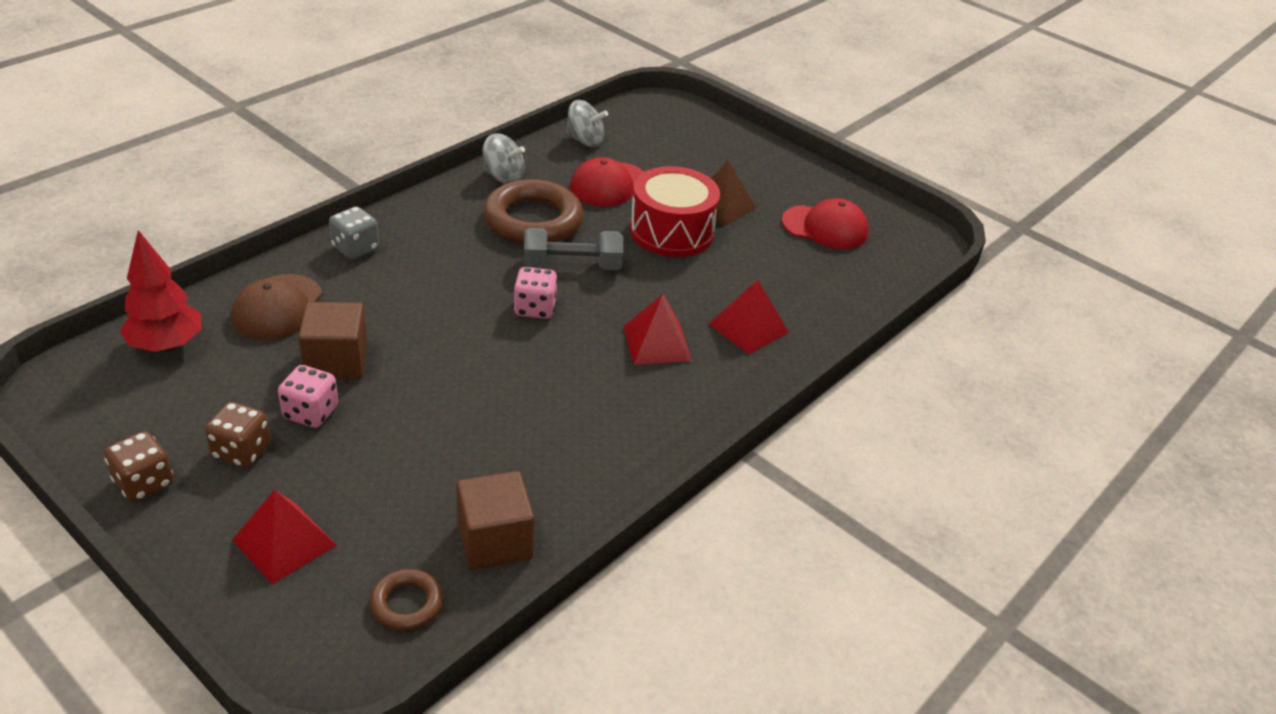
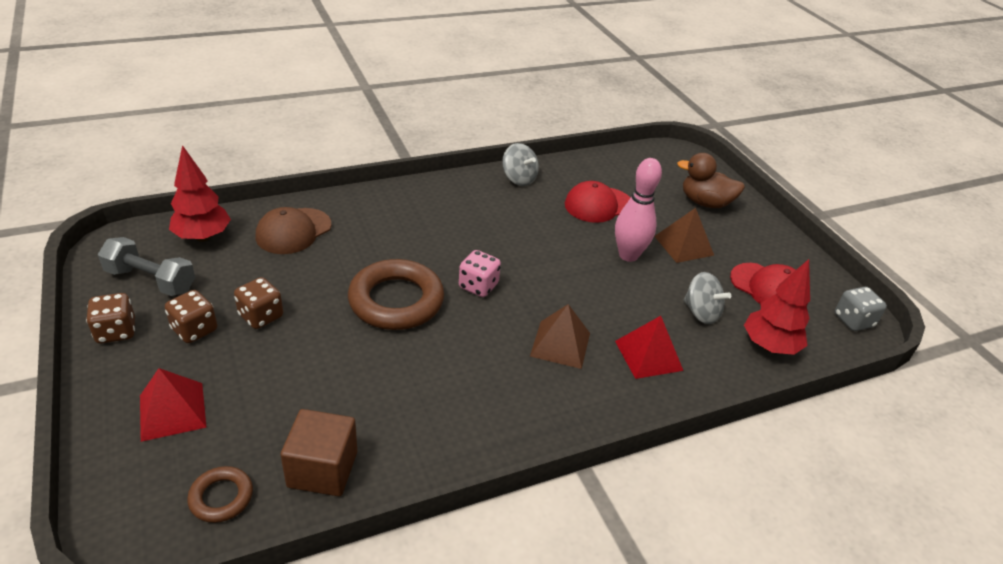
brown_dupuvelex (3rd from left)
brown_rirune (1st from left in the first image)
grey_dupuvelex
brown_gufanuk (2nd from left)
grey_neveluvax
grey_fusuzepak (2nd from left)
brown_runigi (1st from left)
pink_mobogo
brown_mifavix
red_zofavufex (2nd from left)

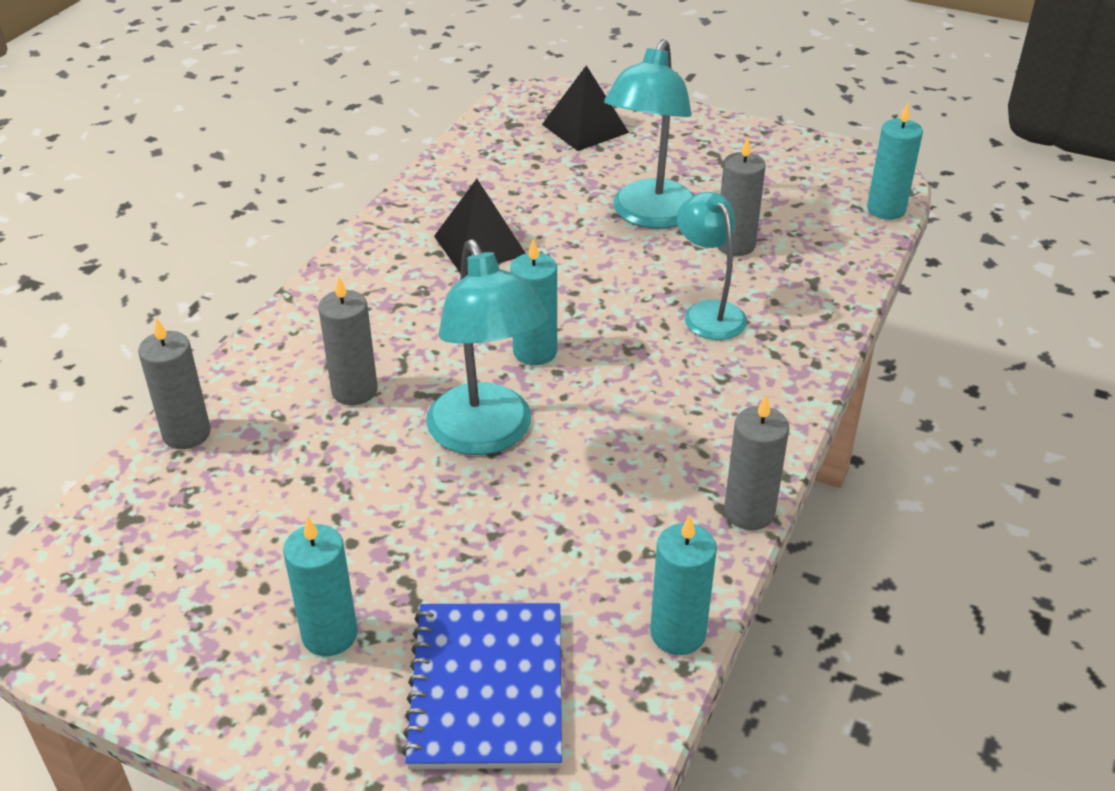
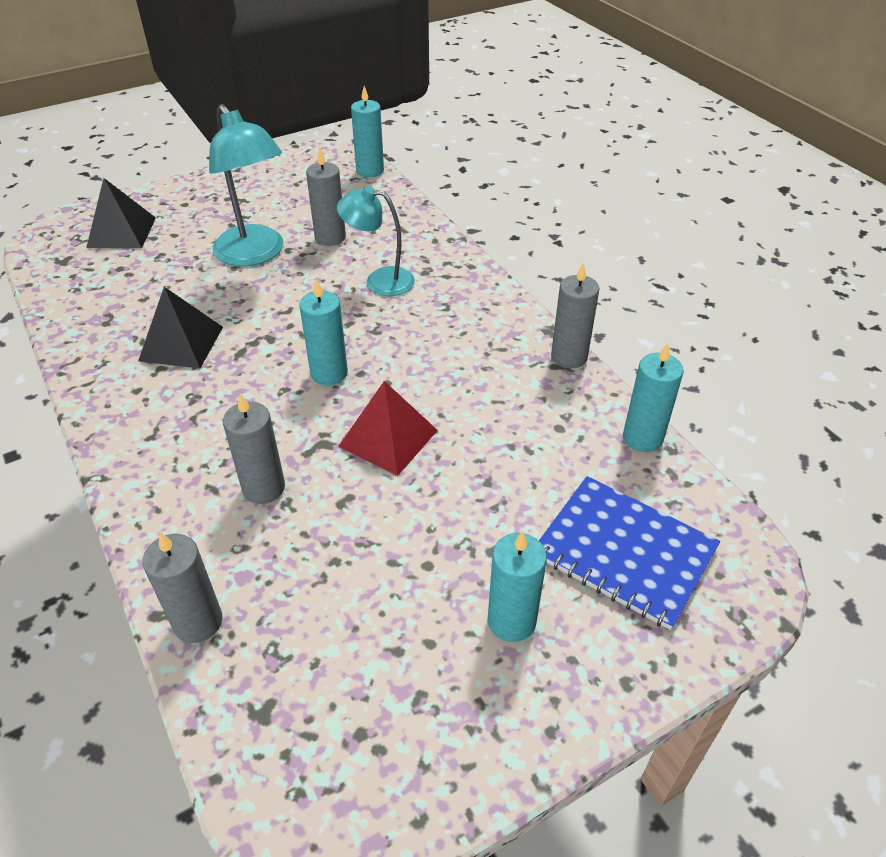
red_runigi

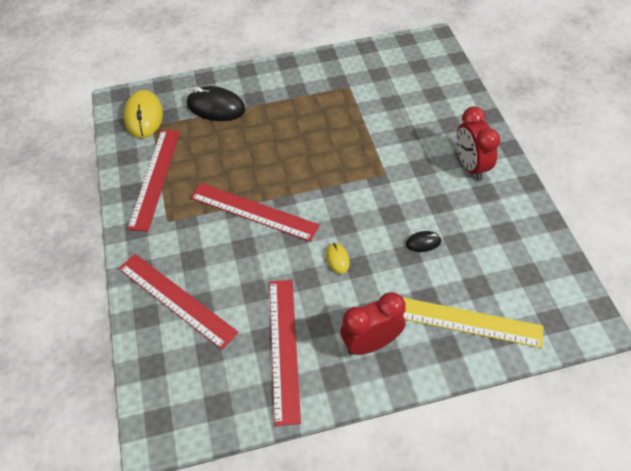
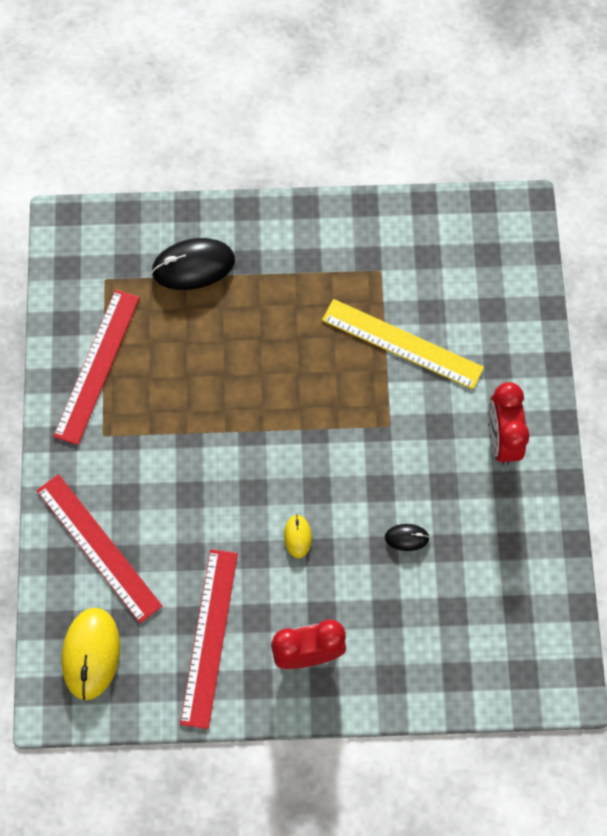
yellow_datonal (1st from left)
black_datonal (1st from left)
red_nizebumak (3rd from left in the first image)
yellow_nizebumak

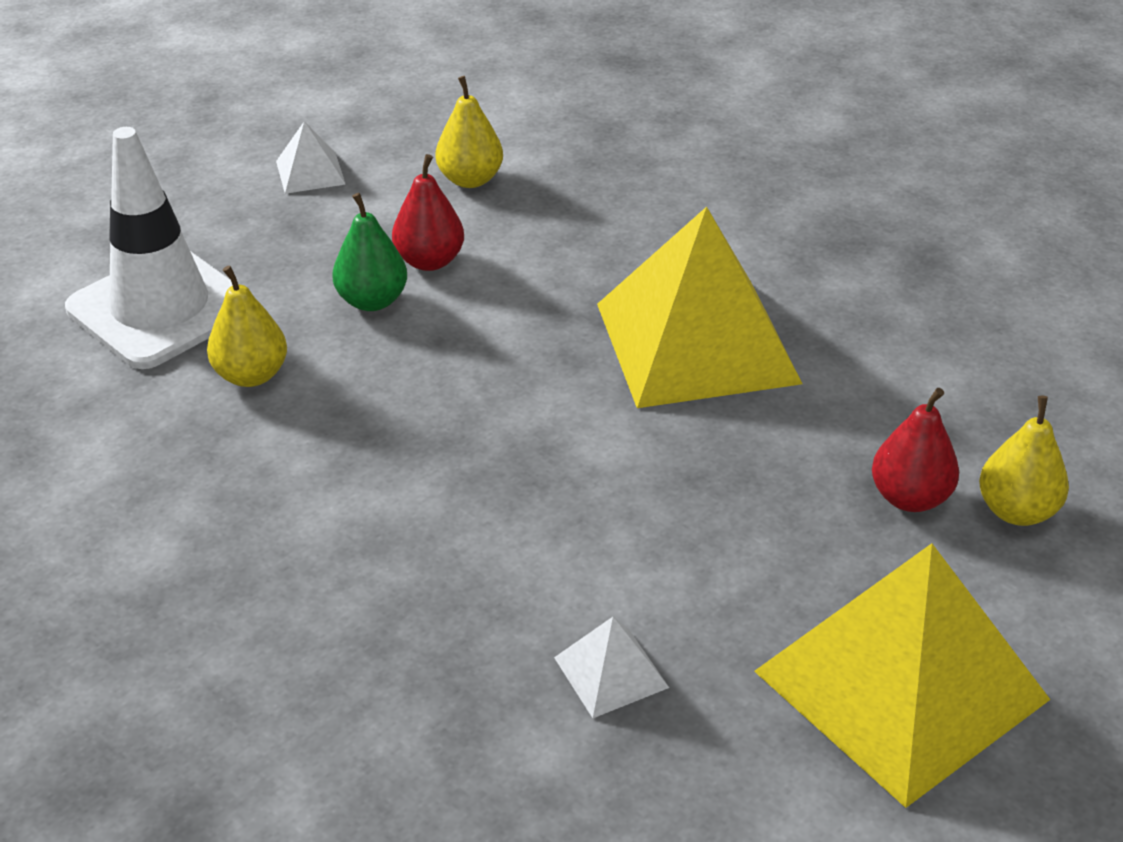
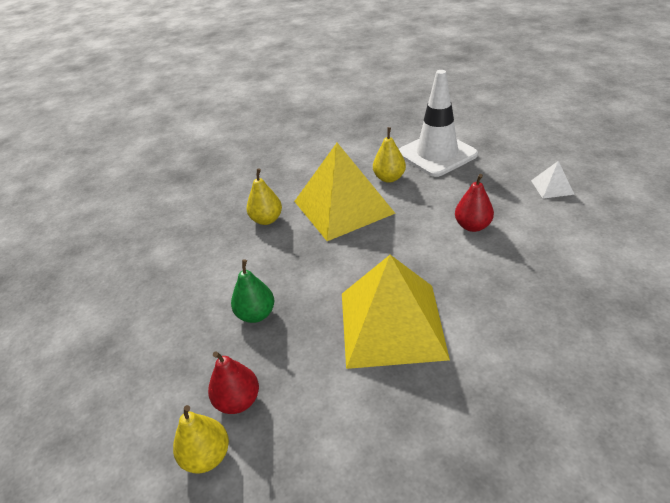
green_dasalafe
yellow_dasalafe (2nd from left)
white_runigi (2nd from left in the first image)
yellow_runigi (1st from left)

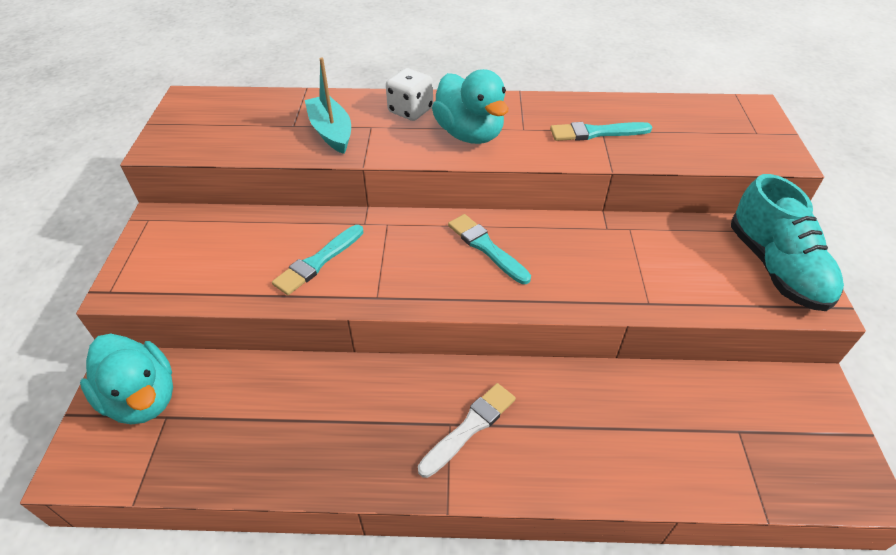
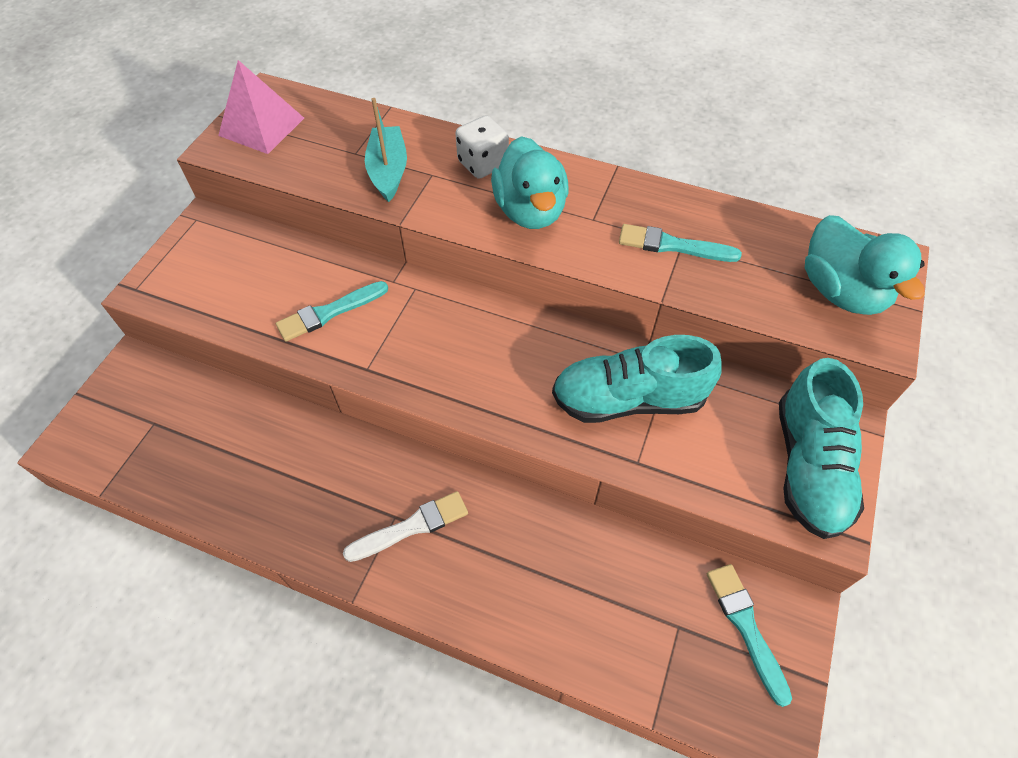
turquoise_mifavix (2nd from left)
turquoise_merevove (3rd from left)
pink_runigi
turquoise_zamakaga (1st from left)

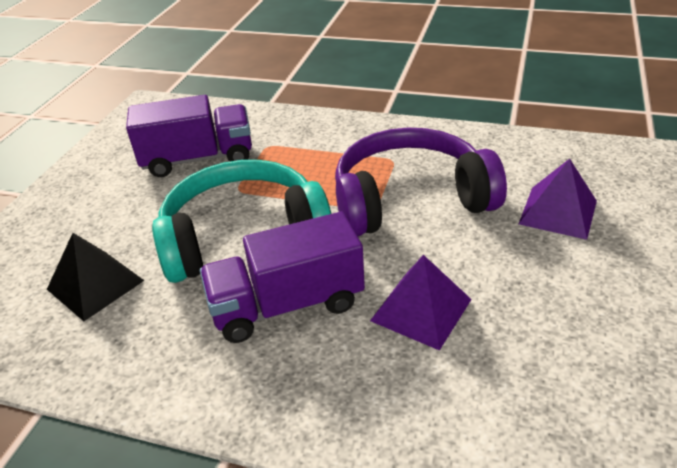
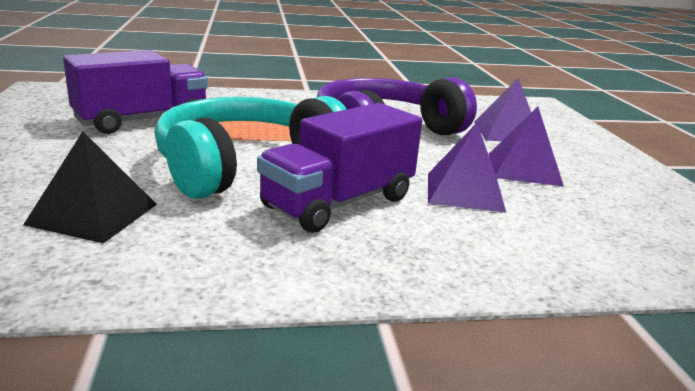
purple_runigi (3rd from left)

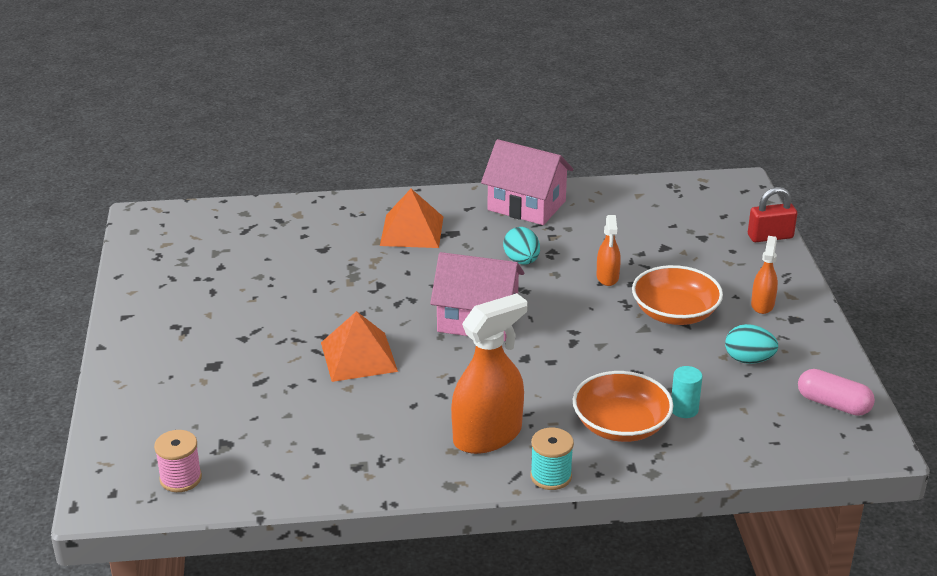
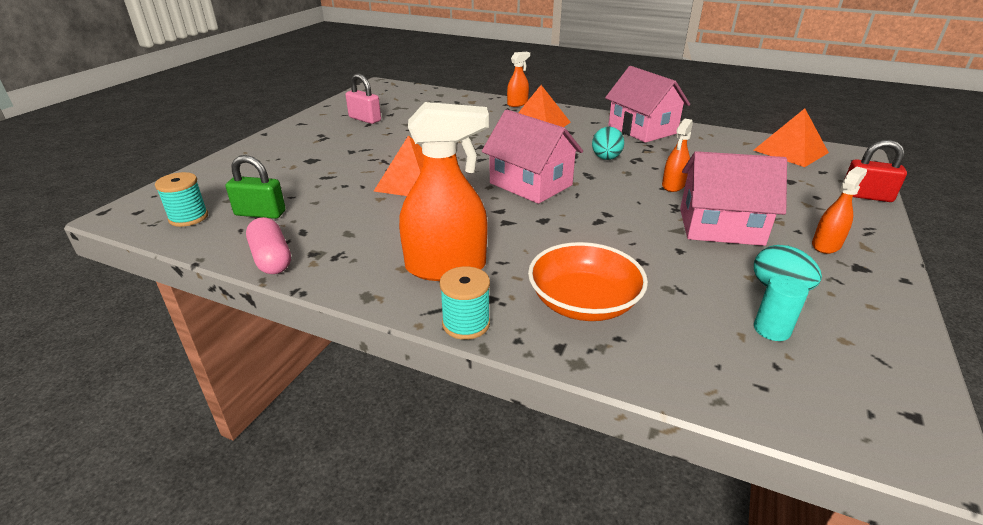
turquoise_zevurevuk (1st from left)
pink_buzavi (3rd from left)
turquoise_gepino
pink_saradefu
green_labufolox
pink_labufolox
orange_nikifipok (2nd from left)
orange_runigi (3rd from left)

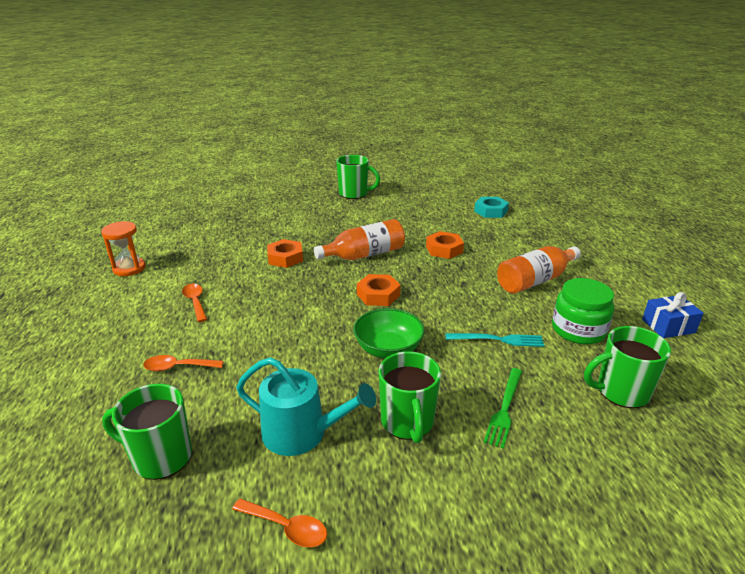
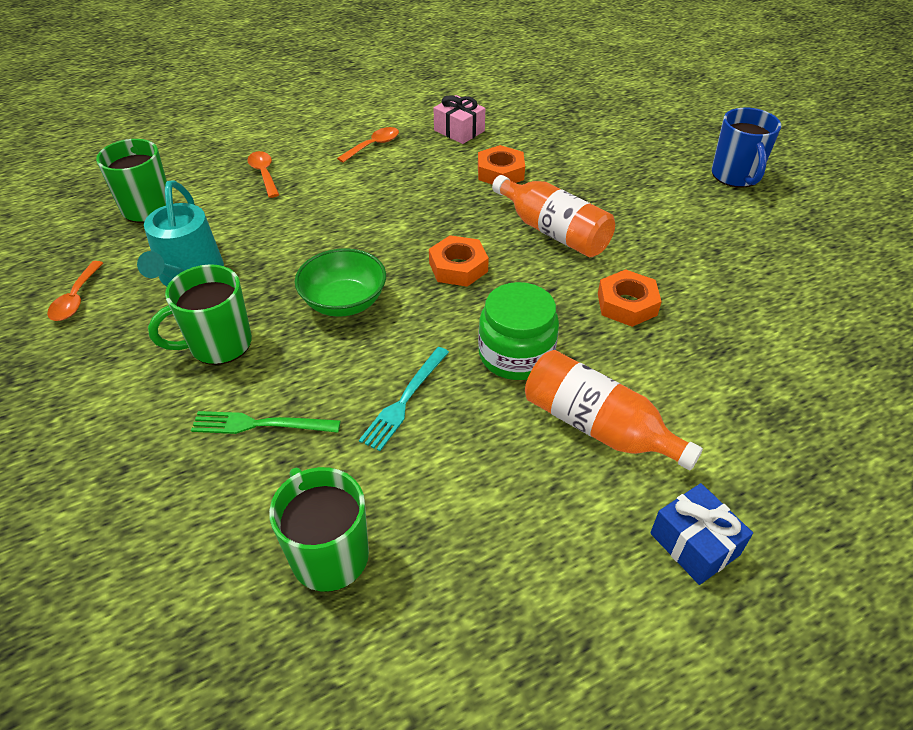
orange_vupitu
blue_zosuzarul
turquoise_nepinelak
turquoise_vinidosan
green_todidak
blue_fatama
pink_fatama

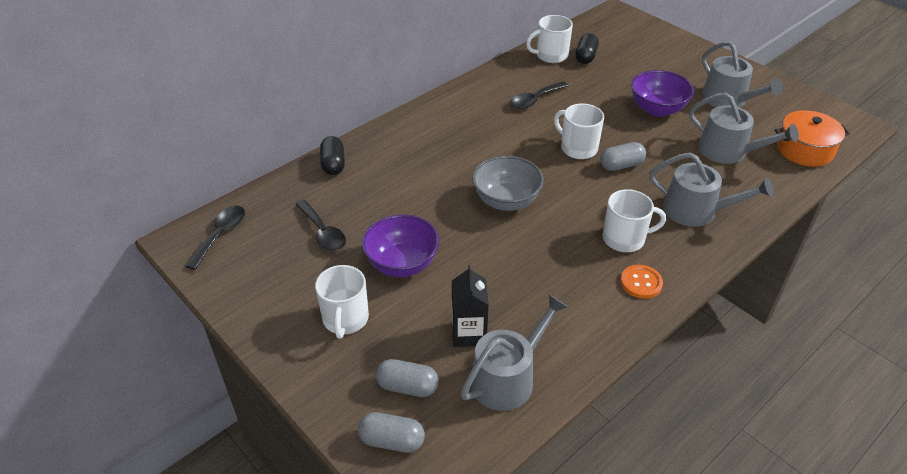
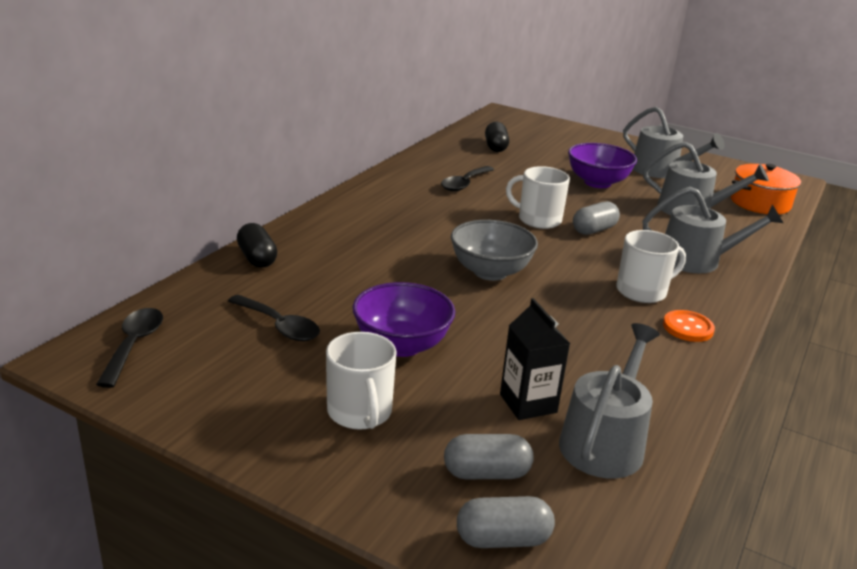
white_zosuzarul (2nd from left in the first image)

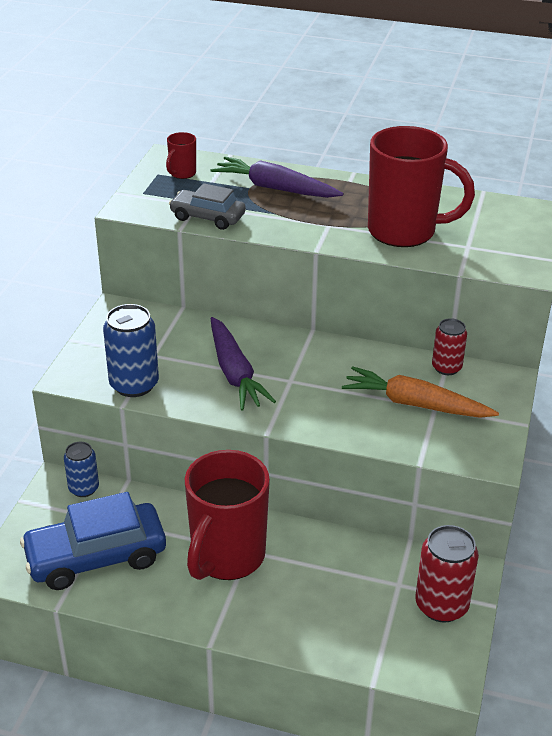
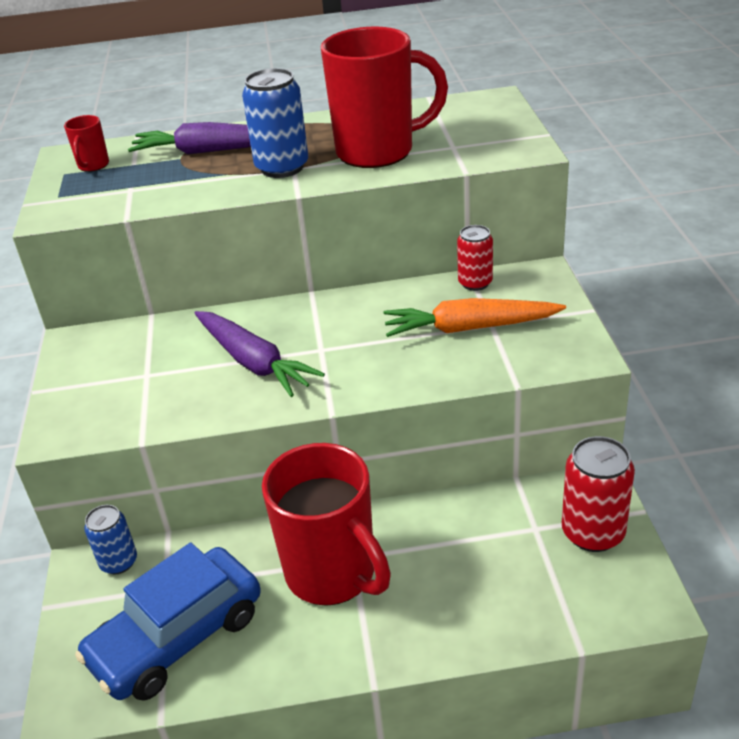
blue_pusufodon (2nd from left)
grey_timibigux
red_zosuzarul (2nd from left)

